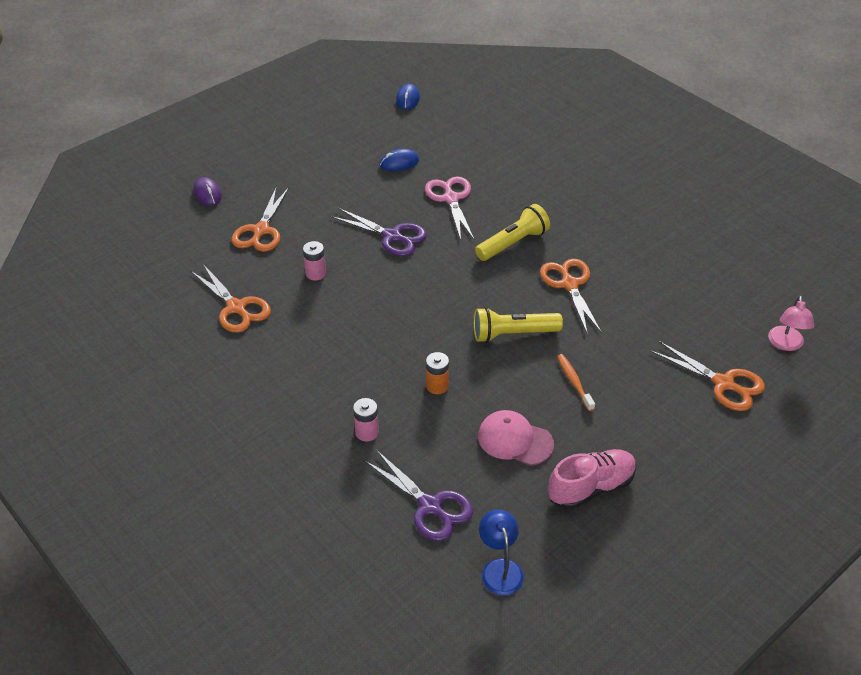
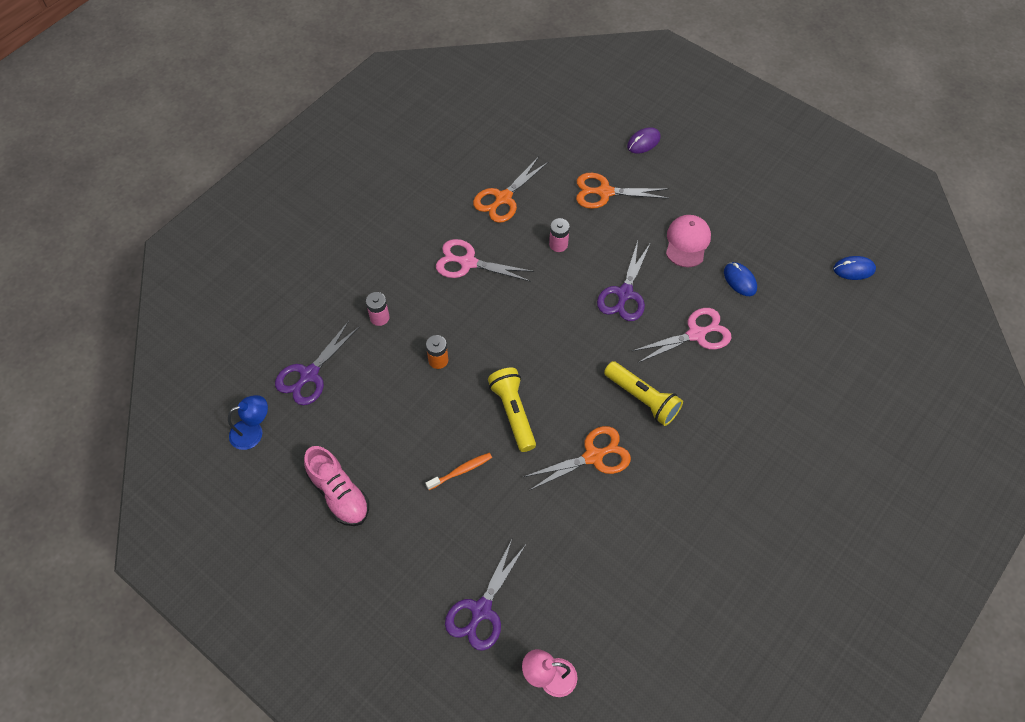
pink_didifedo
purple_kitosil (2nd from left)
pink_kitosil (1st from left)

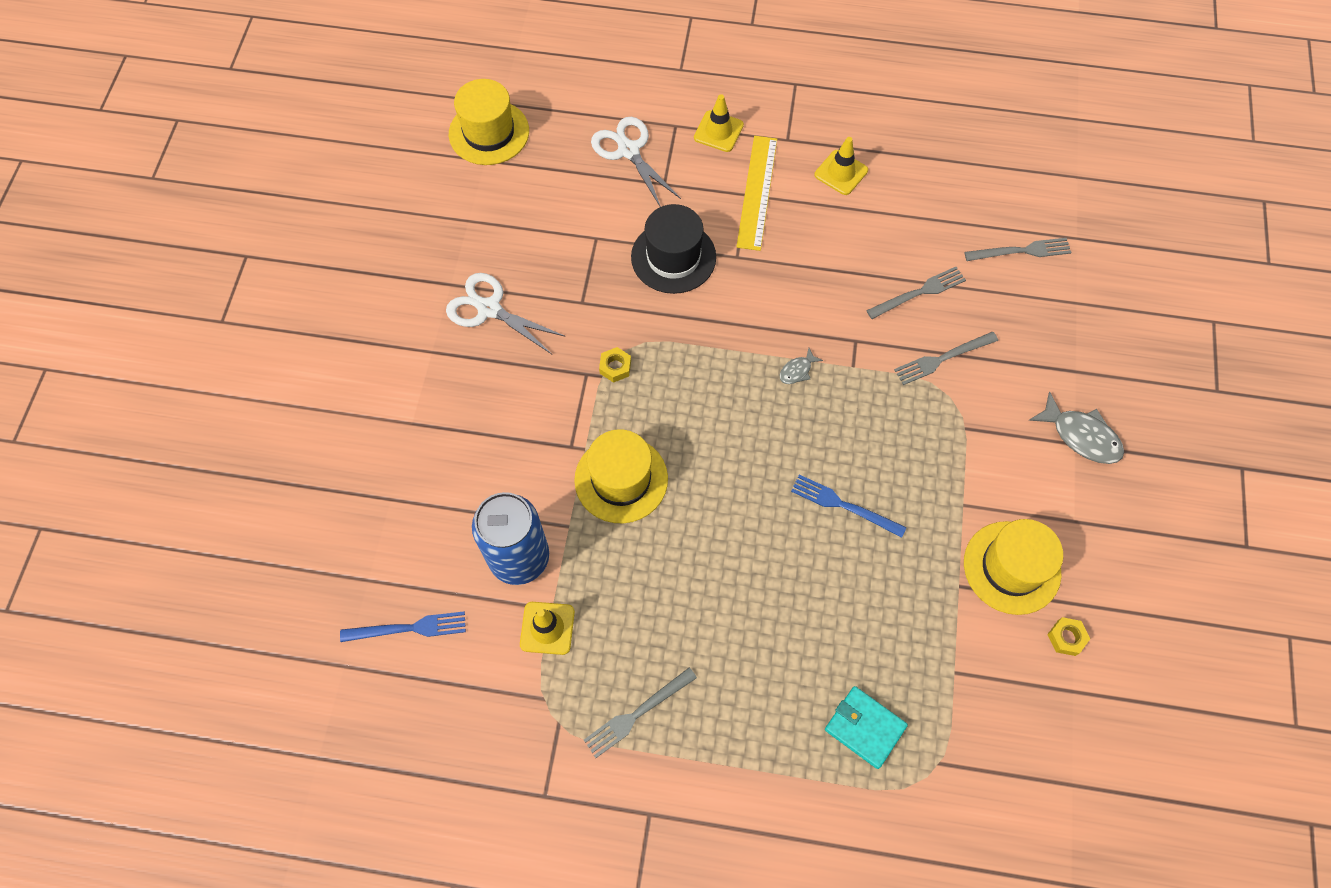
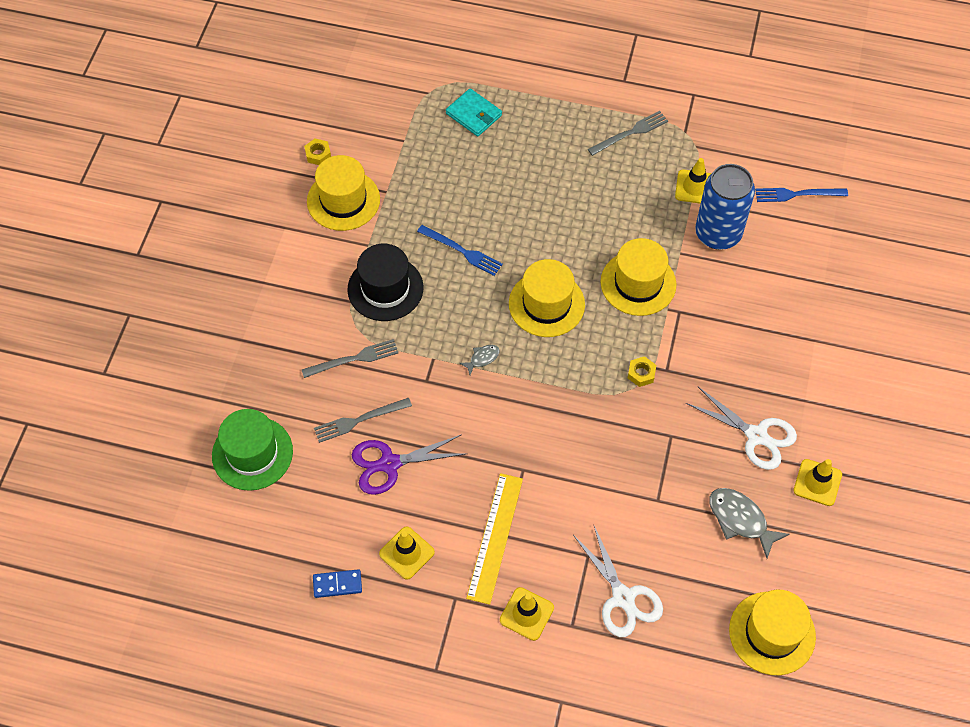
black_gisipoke
green_gisipoke
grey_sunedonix (2nd from left)
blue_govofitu
purple_kitosil
yellow_gisipoke (2nd from left)
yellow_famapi (4th from left)

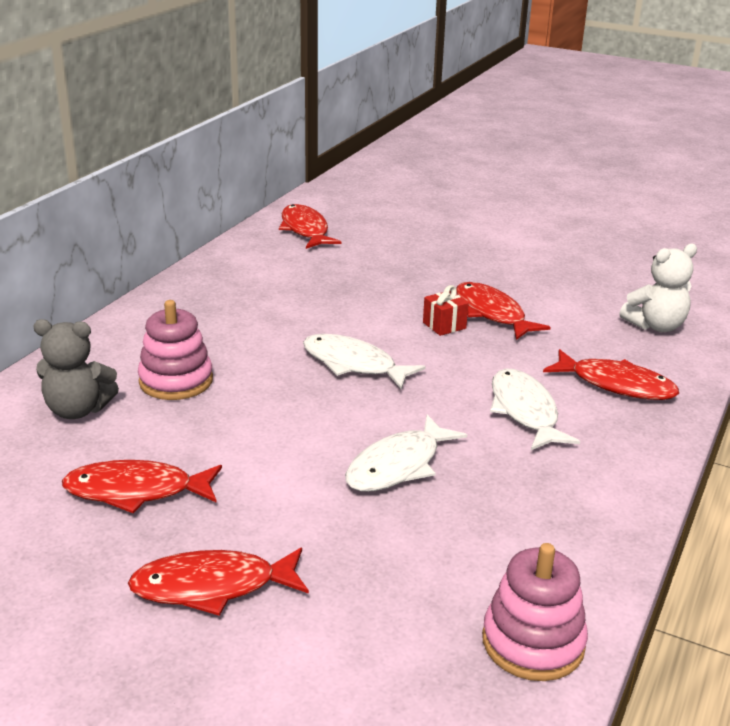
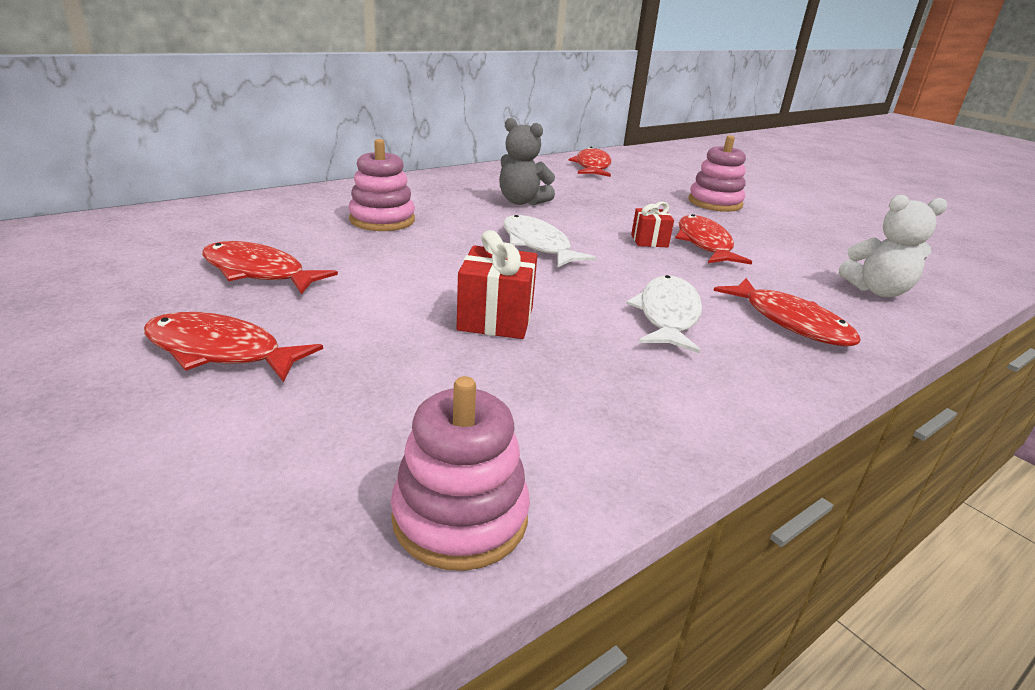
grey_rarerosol
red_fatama (1st from left)
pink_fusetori (3rd from left)

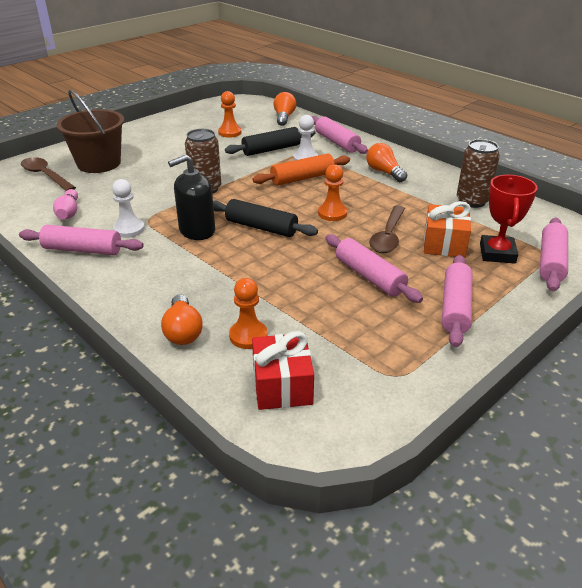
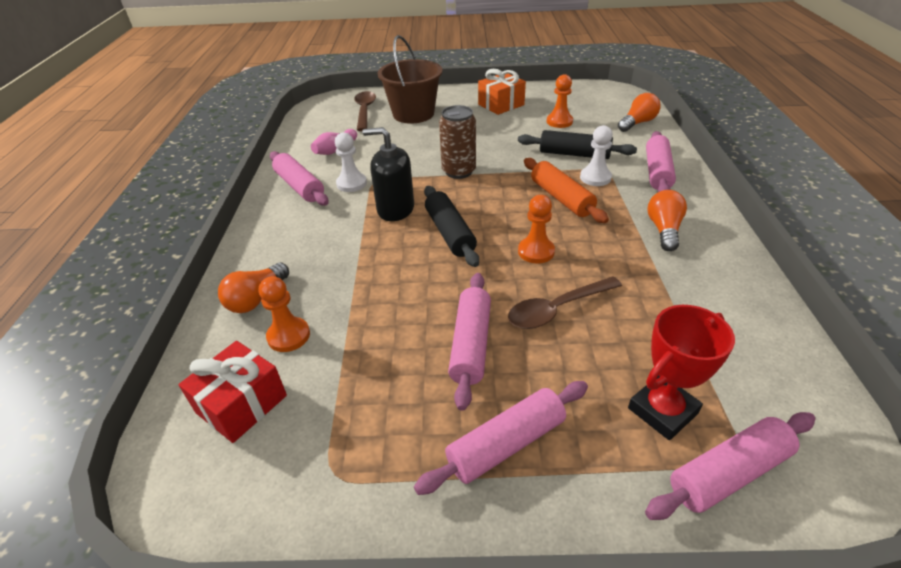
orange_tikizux
orange_fatama
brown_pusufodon (2nd from left in the first image)

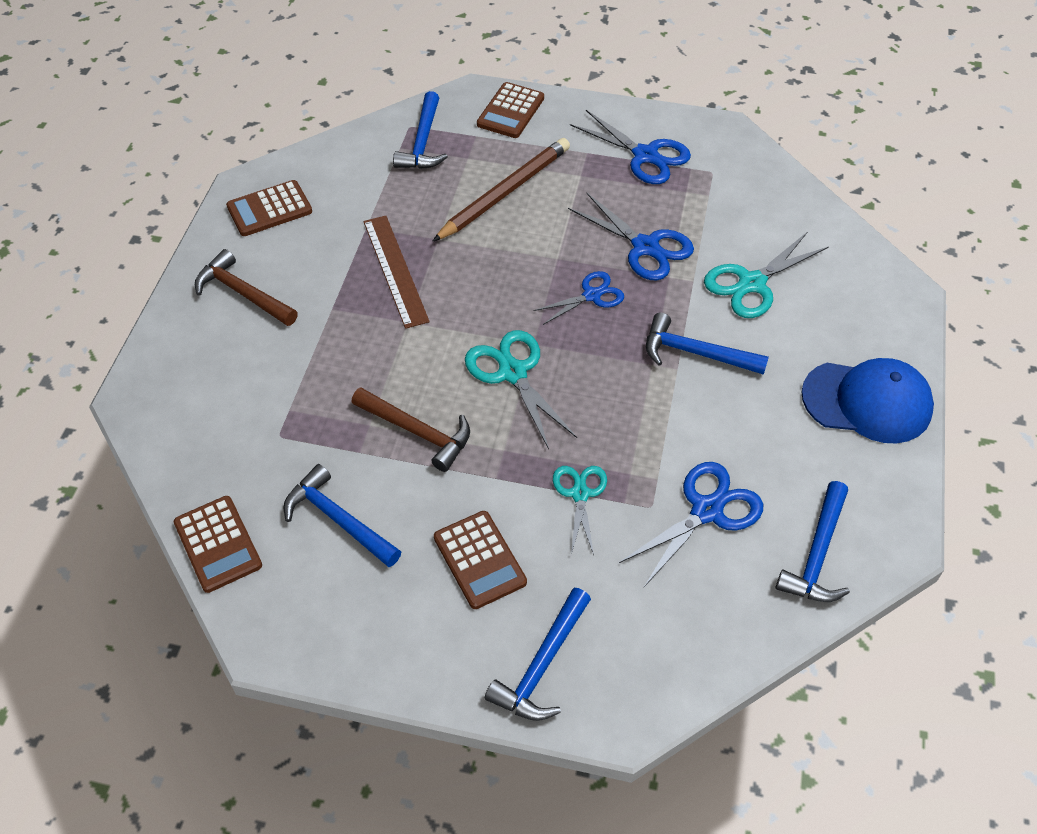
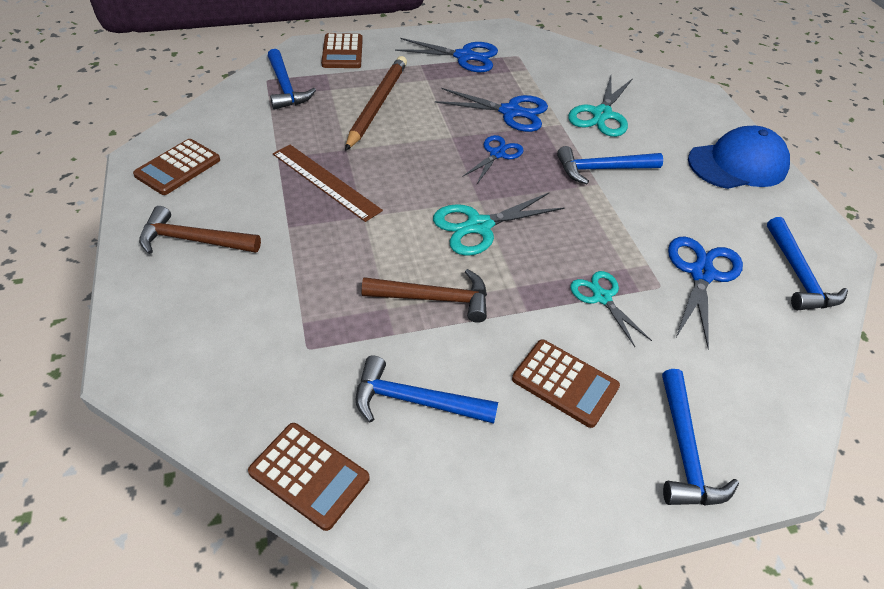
turquoise_kitosil (1st from left)

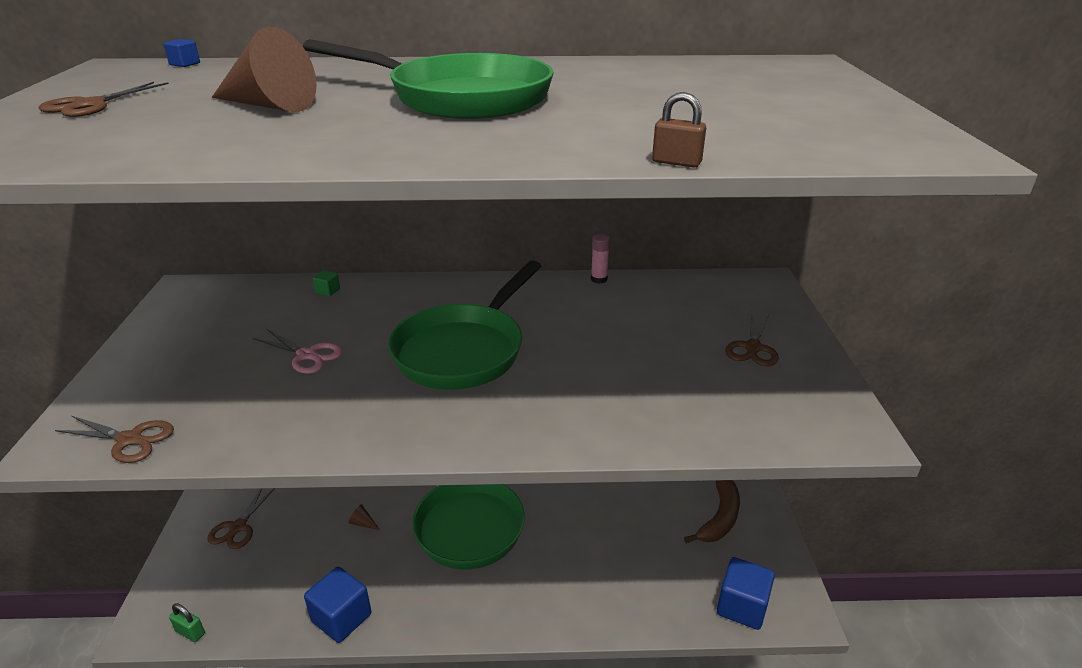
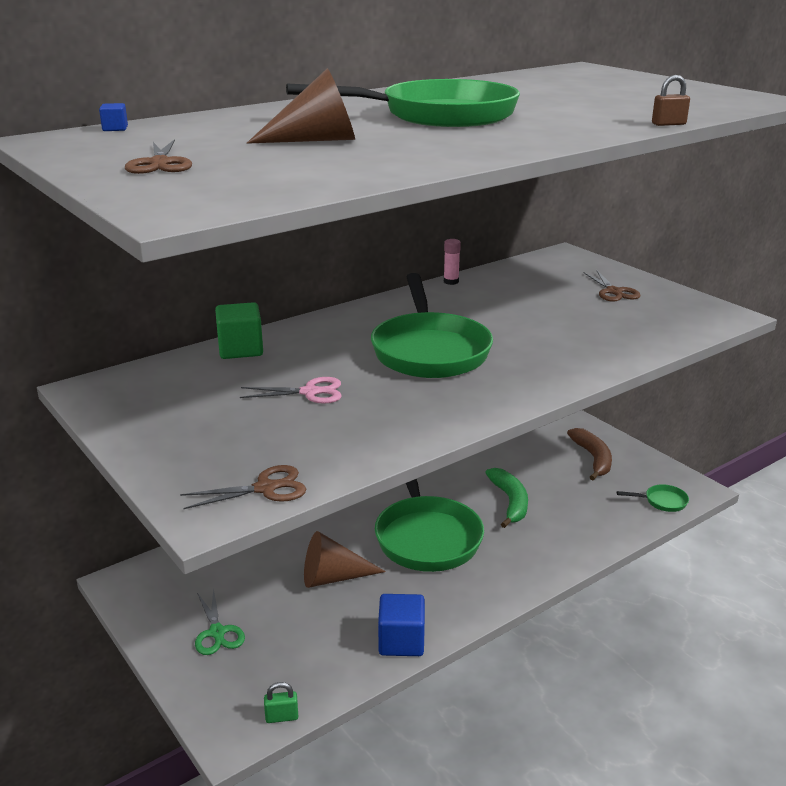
green_kitosil
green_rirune
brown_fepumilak (2nd from left)
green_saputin (4th from left)
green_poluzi

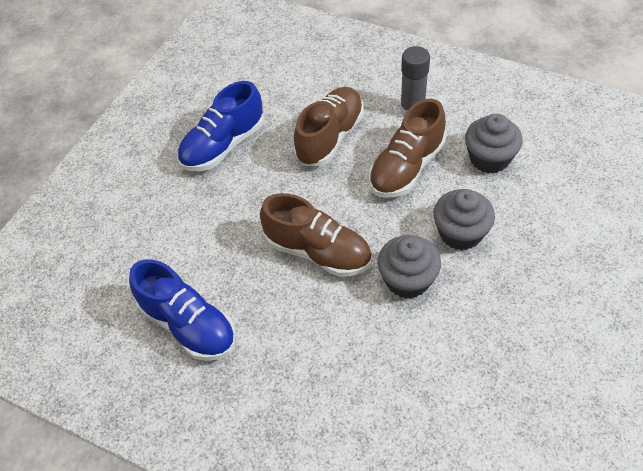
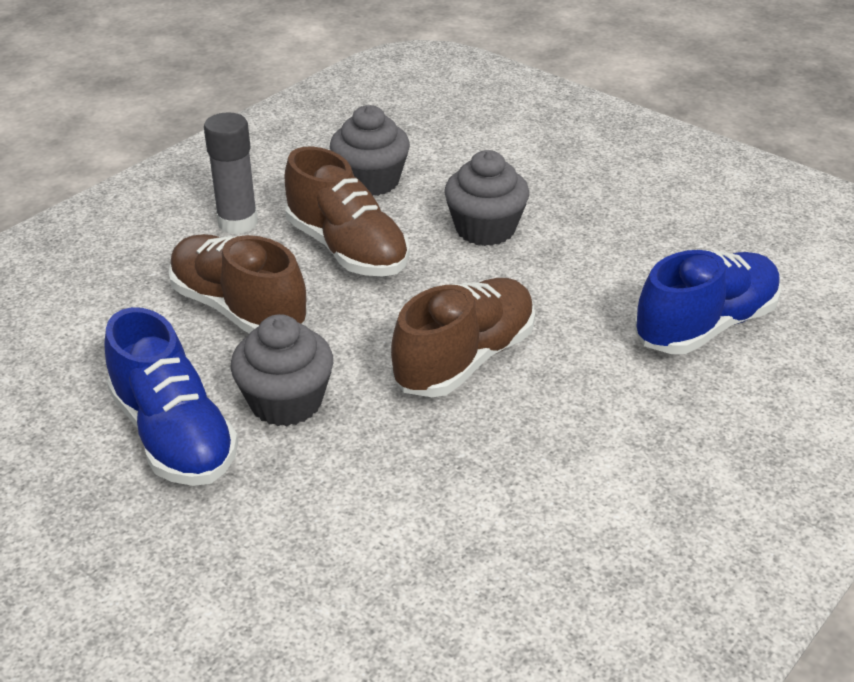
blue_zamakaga (2nd from left)
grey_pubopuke (1st from left)

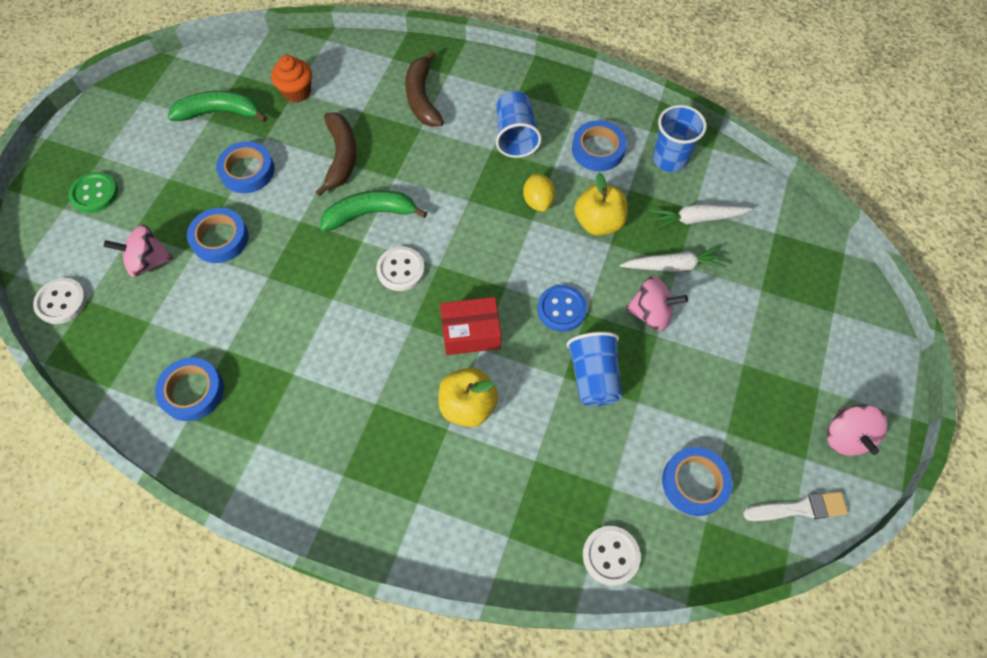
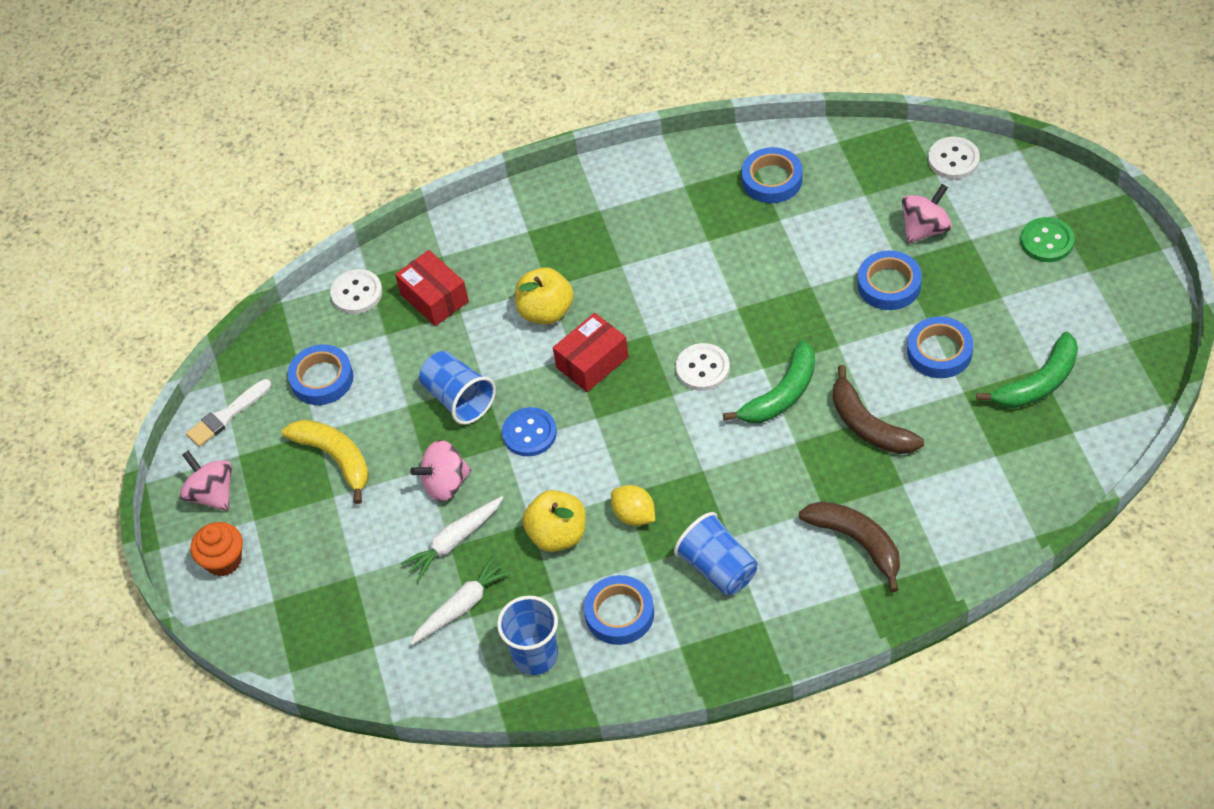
orange_pubopuke
yellow_poluzi
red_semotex (1st from left)

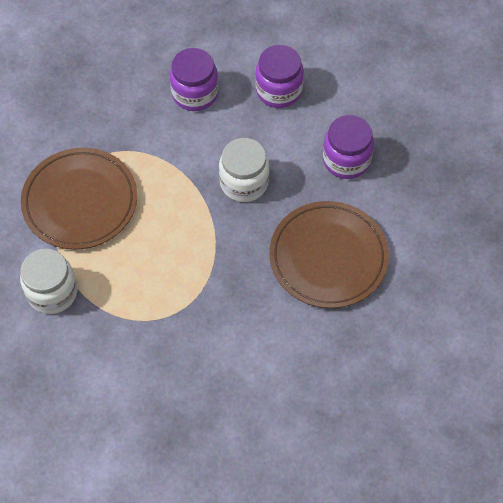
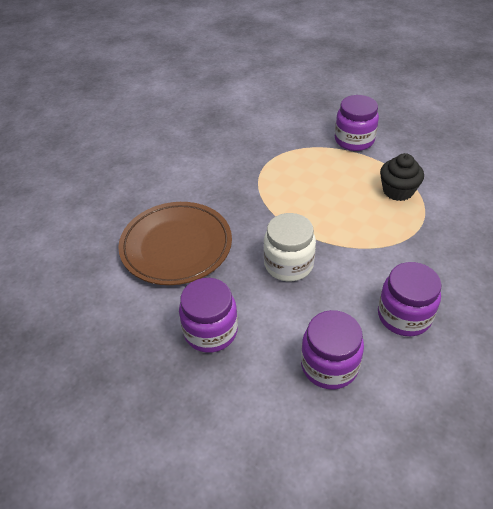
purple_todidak (3rd from left)
black_pubopuke

